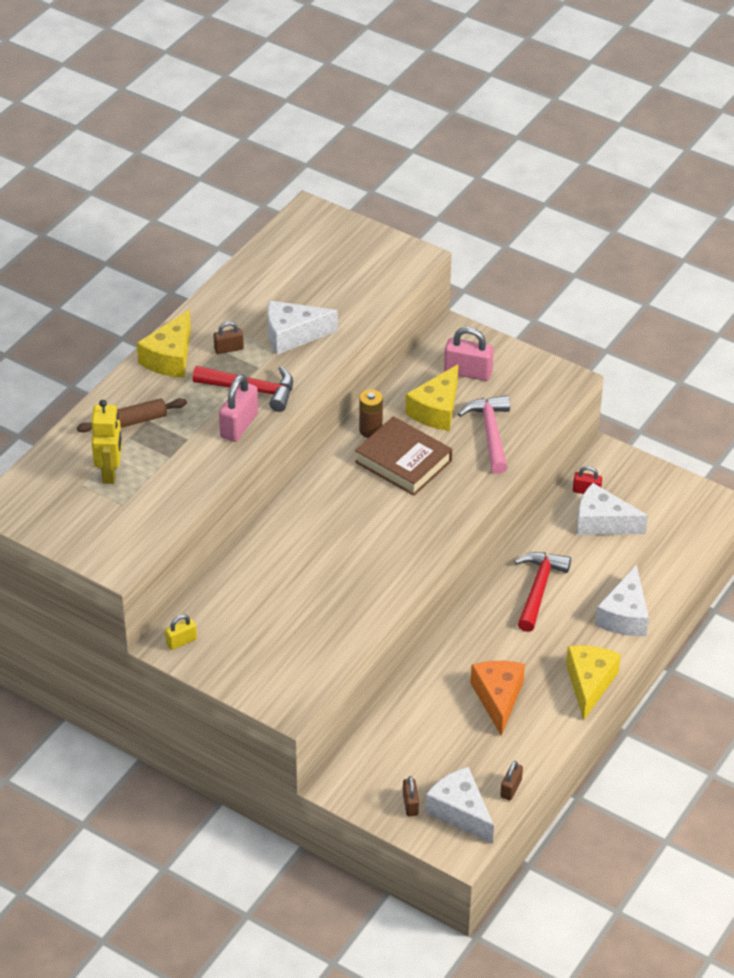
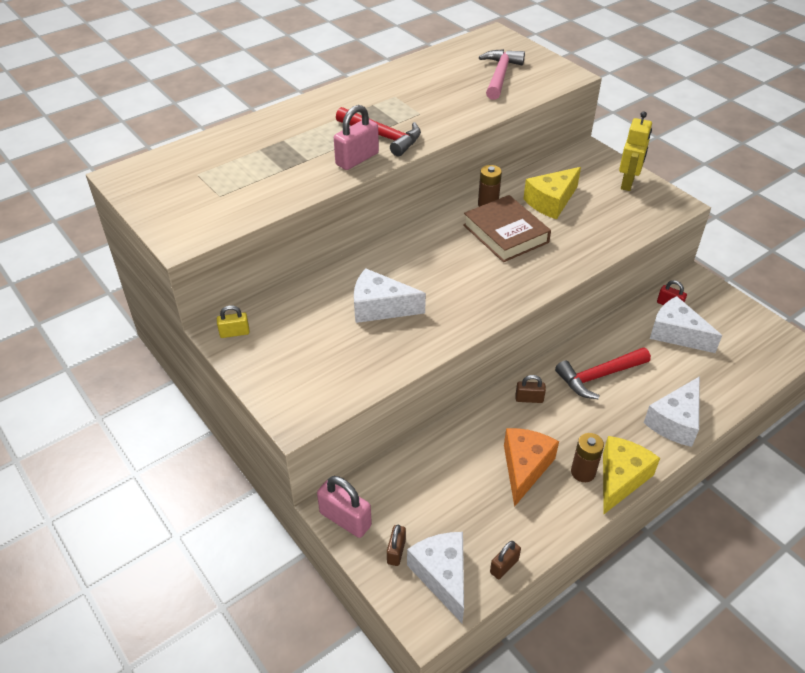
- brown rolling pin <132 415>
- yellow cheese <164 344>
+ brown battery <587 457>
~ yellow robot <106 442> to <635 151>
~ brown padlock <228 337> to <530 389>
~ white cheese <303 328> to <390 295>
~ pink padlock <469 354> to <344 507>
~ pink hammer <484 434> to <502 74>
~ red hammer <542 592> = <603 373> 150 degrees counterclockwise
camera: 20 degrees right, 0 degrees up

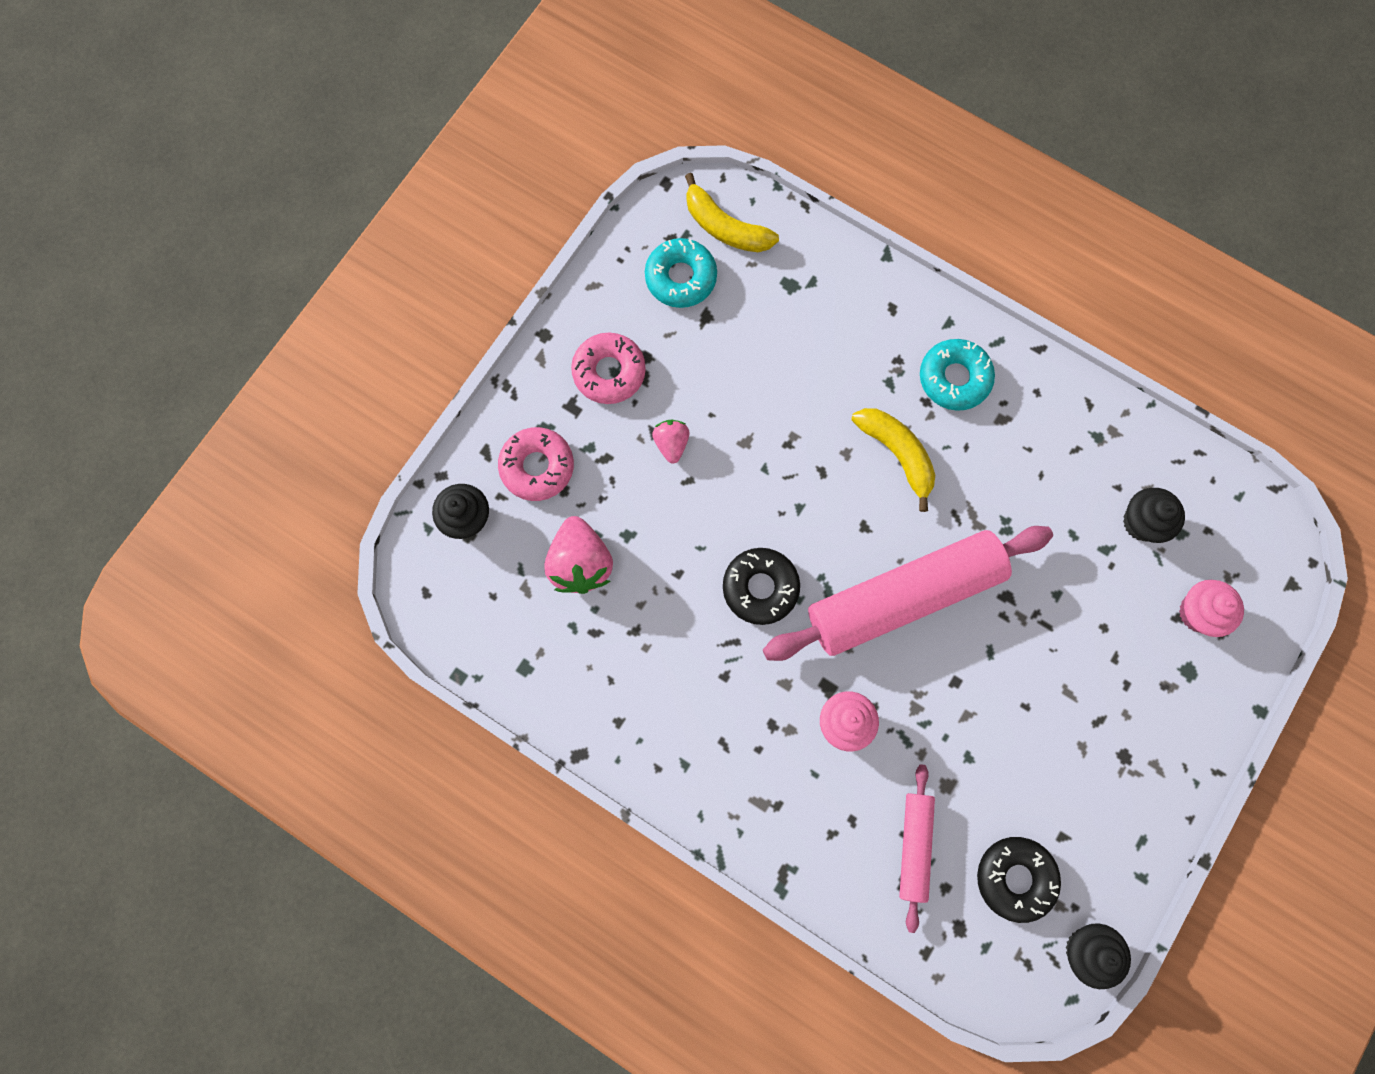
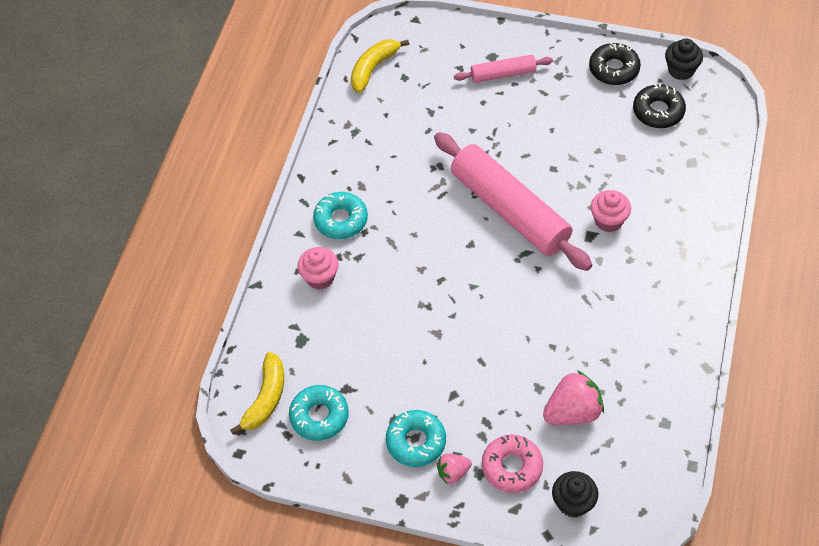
- black cupcake <1154 515>
~ pink strawberry <671 442> to <454 469>
~ black donut <761 586> to <615 64>
~ yellow banana <893 460> to <380 66>
~ pink rolling pin <917 848> to <503 69>
~ pink cupcake <1211 608> to <318 268>
~ pink donut <608 368> to turquoise donut <416 438>
camera: 105 degrees left, 20 degrees down

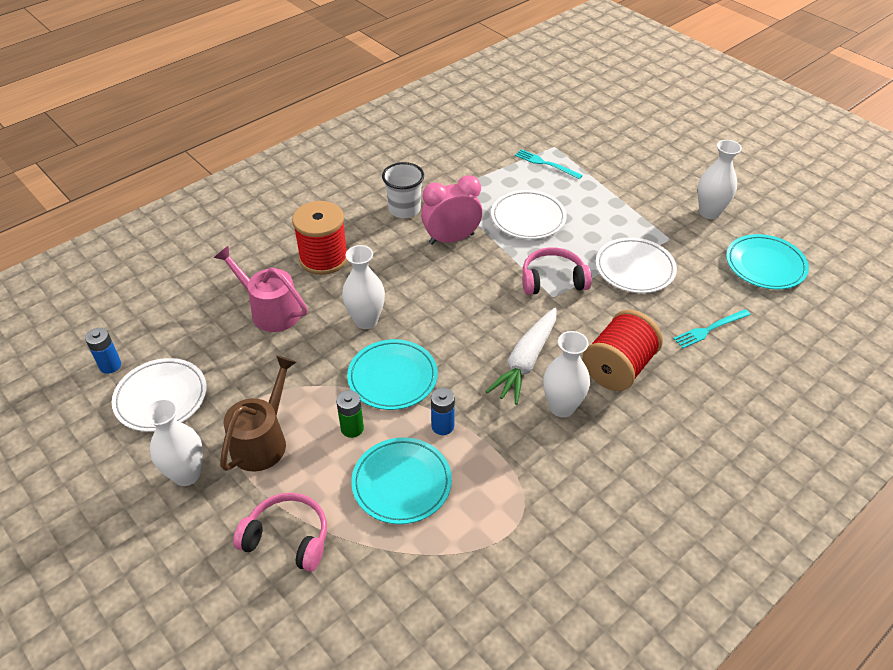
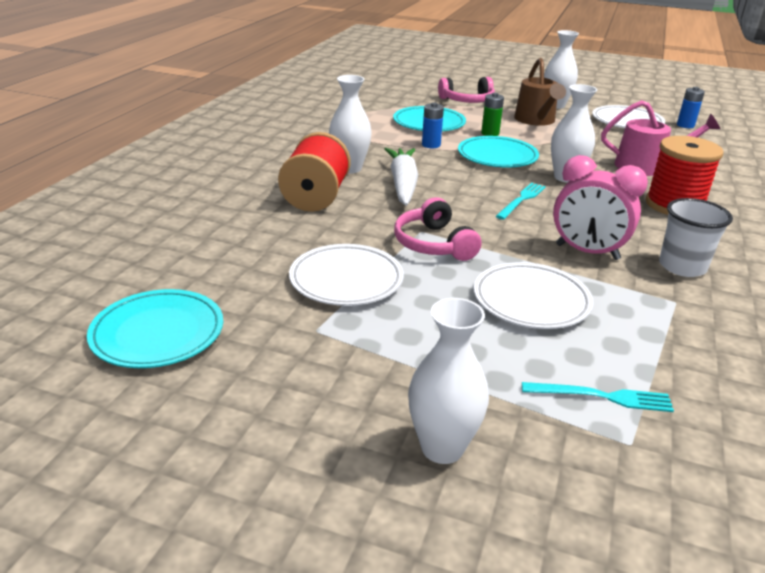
~ turquoise fork <712 328> to <521 201>
~ white vase <720 179> to <448 381>
~ pink clock <451 210> = <600 207> 75 degrees clockwise
~ pink headphones <557 271> = <438 229> 105 degrees clockwise
camera: 150 degrees right, 15 degrees down

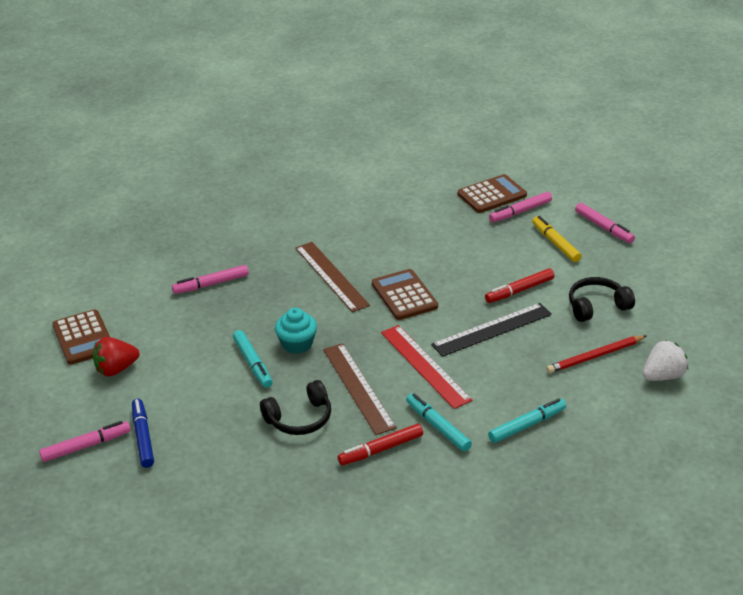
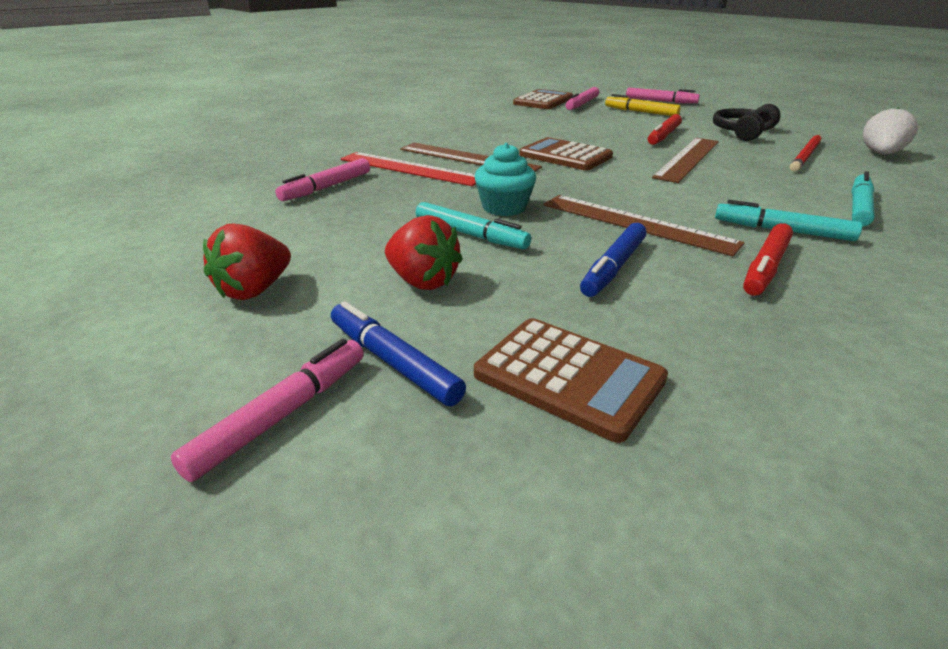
+ red strawberry <424 252>
~ brown calculator <81 337> to <571 380>
~ red ruler <426 367> to <408 169>
~ black headphones <295 407> to blue marker <613 260>
~ black ruler <491 330> to brown ruler <685 160>
camera: 30 degrees left, 5 degrees down

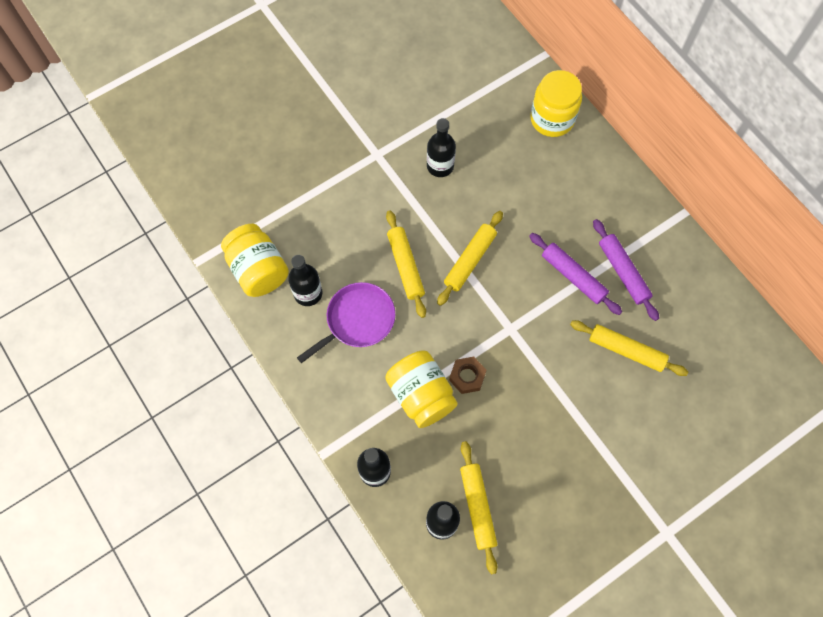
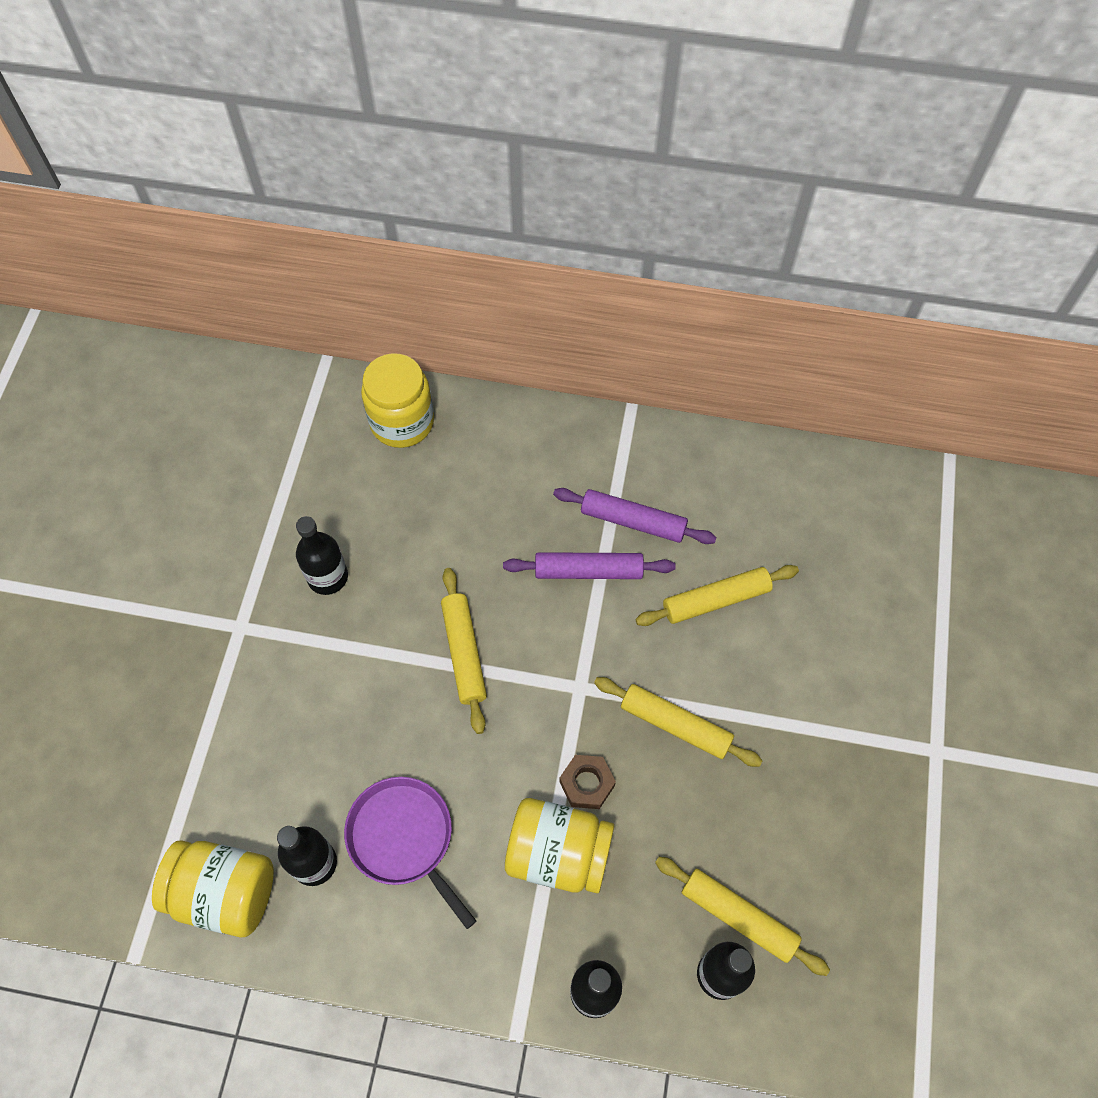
~ yellow rolling pin <406 264> to <678 722>
~ purple pan <346 322> = <410 853> 45 degrees counterclockwise
camera: 45 degrees left, 5 degrees down

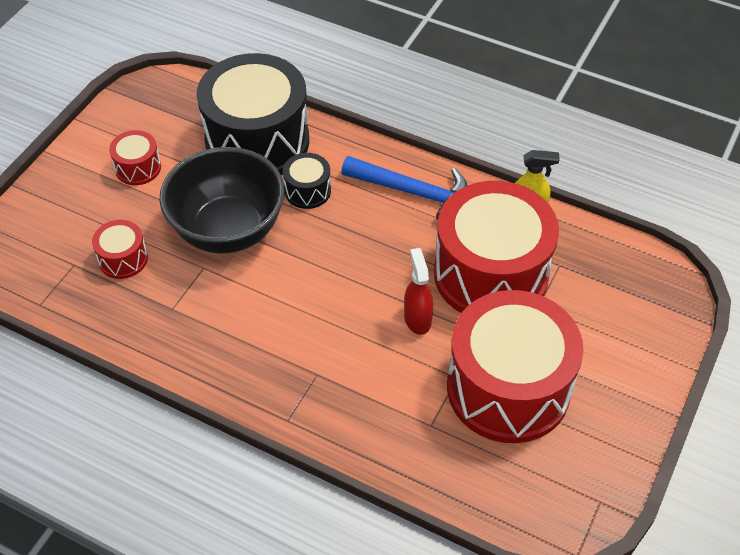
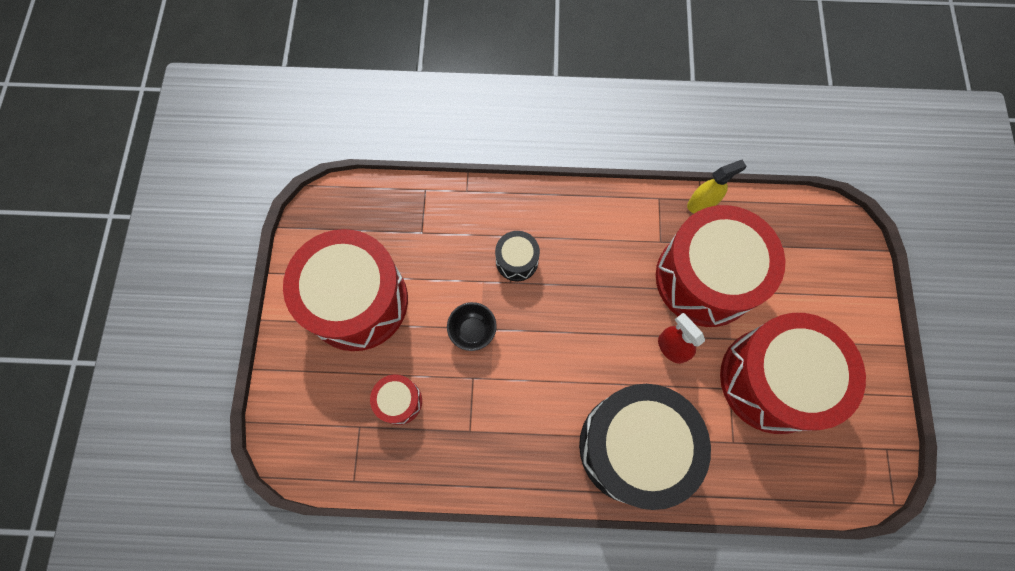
- blue hammer <404 188>
~ black drum <253 114> to <645 447>
~ red drum <135 157> = <345 290> x2.32
~ black bowl <222 200> = <472 326> x0.43
camera: 25 degrees left, 20 degrees up

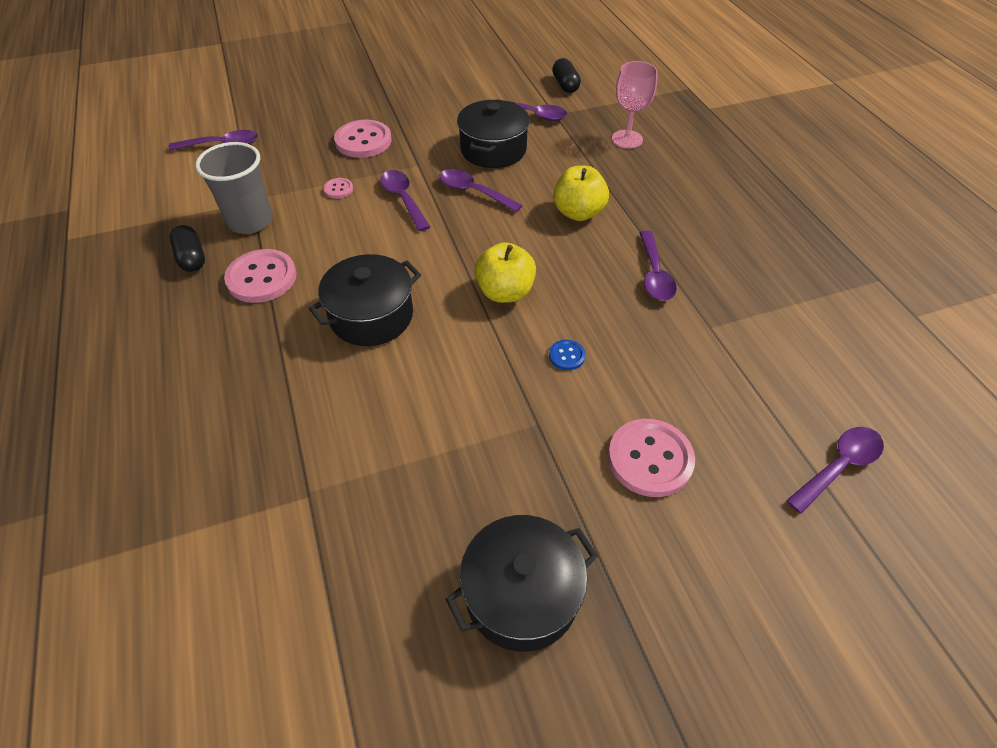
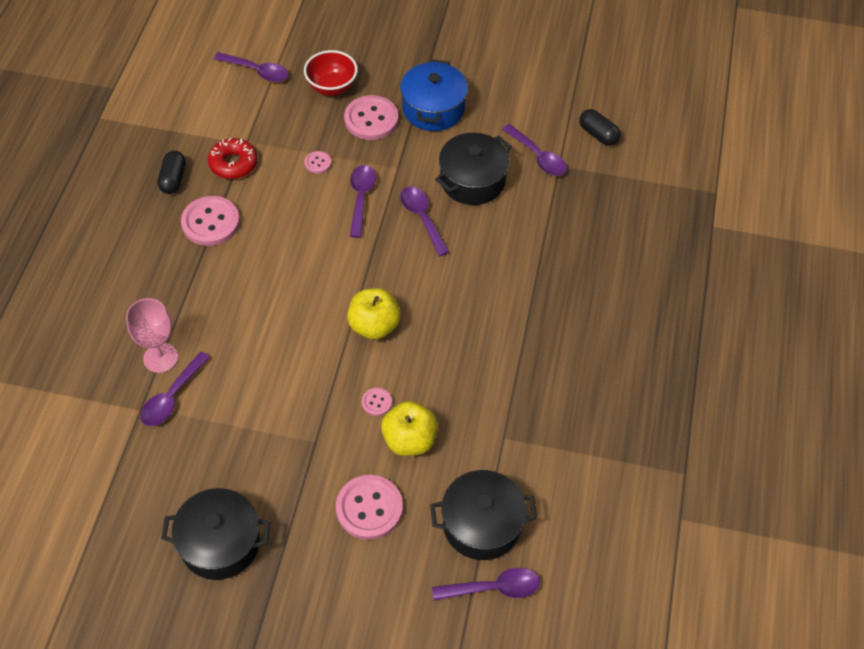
+ red bowl <331 73>
+ blue pot <434 95>
~ black pot <365 300> to <483 515>
~ yellow apple <581 193> to <409 428>
~ pink goblet <635 105> to <152 335>
~ purple spoon <658 266> to <175 389>
~ grey cup <234 188> to red donut <232 158>
~ blue button <567 355> to pink button <377 402>
~ black capsule <566 75> = <600 127> 60 degrees counterclockwise
camera: 30 degrees right, 5 degrees up

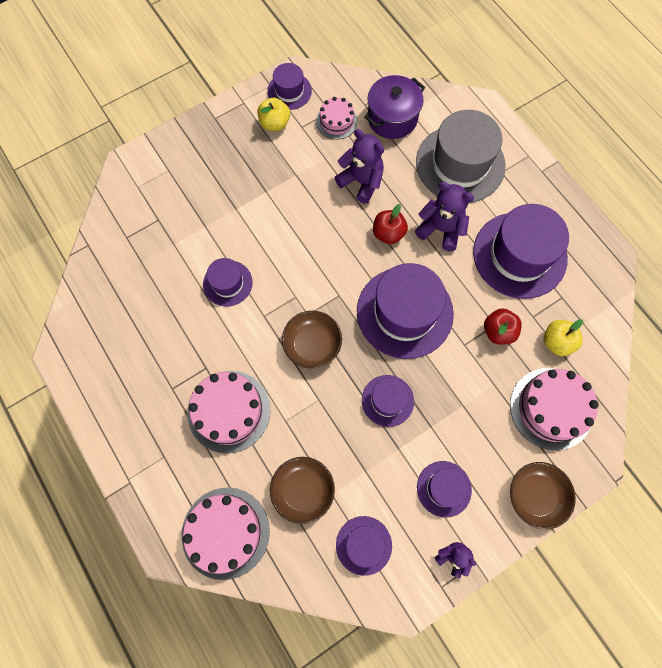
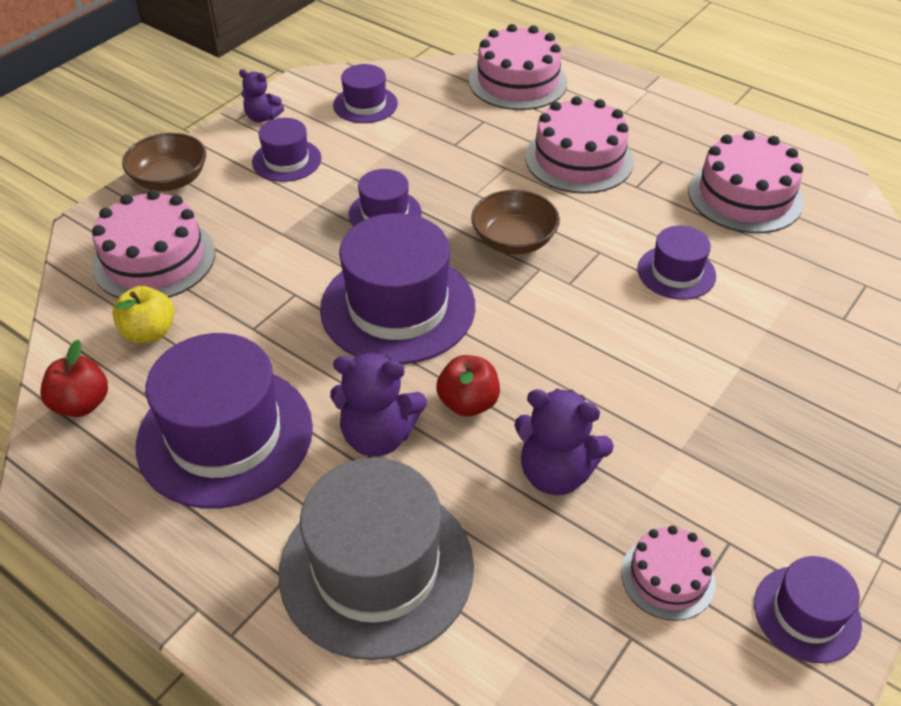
- yellow apple <274 114>
- brown bowl <302 490>
- purple pot <394 107>
+ pink cake <746 182>
~ red apple <503 326> to <74 378>
camera: 160 degrees right, 25 degrees down

